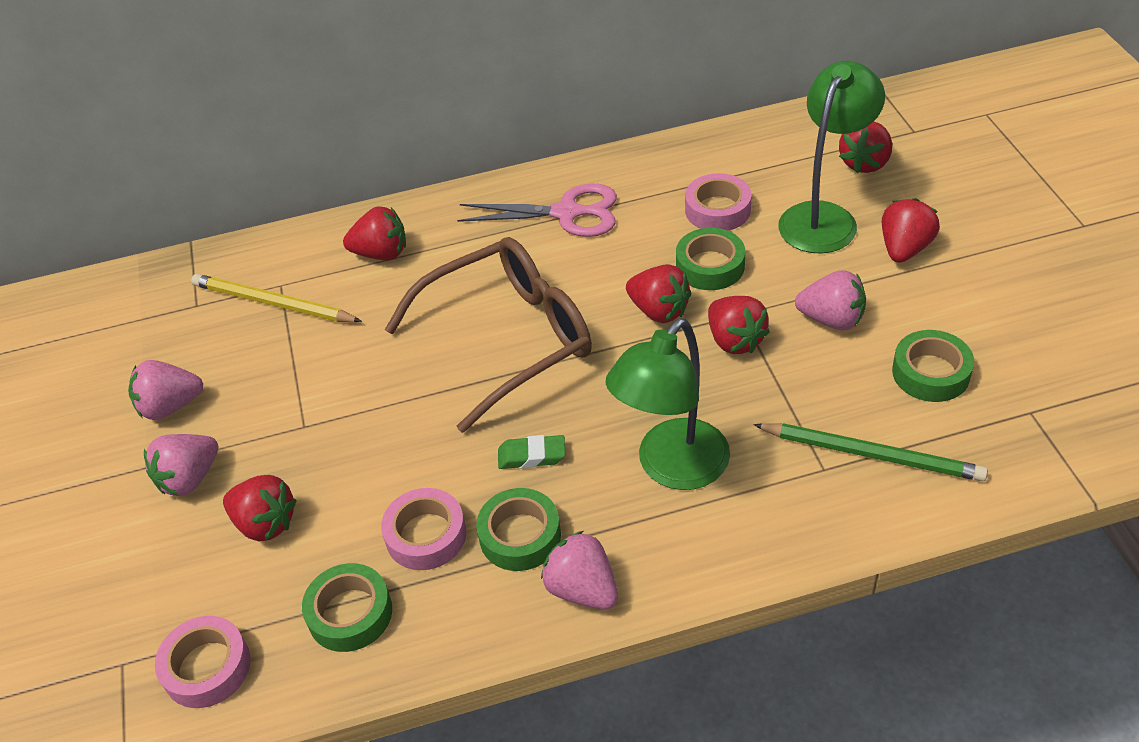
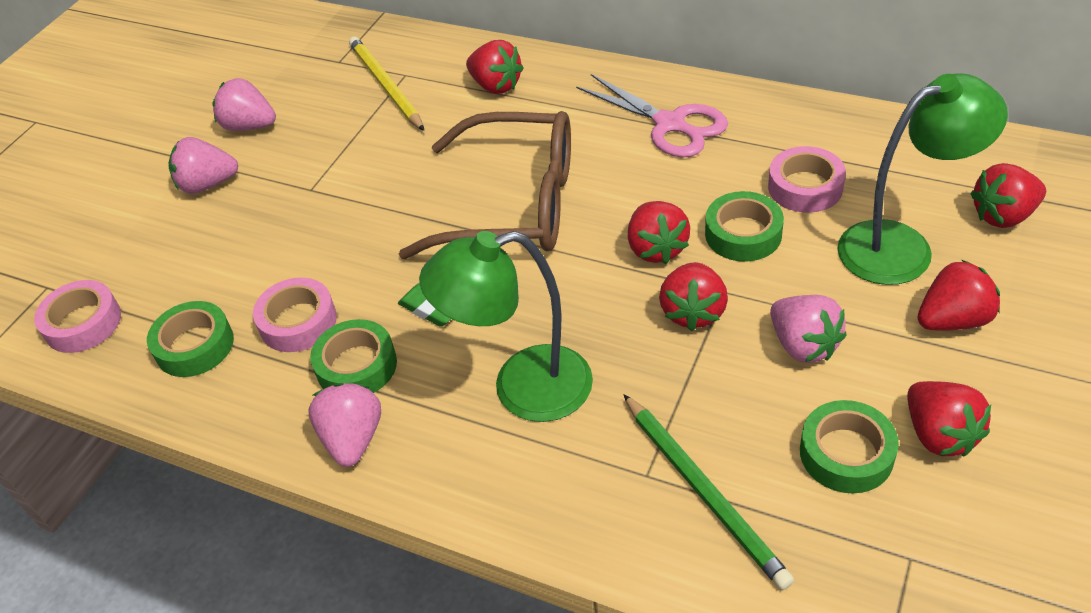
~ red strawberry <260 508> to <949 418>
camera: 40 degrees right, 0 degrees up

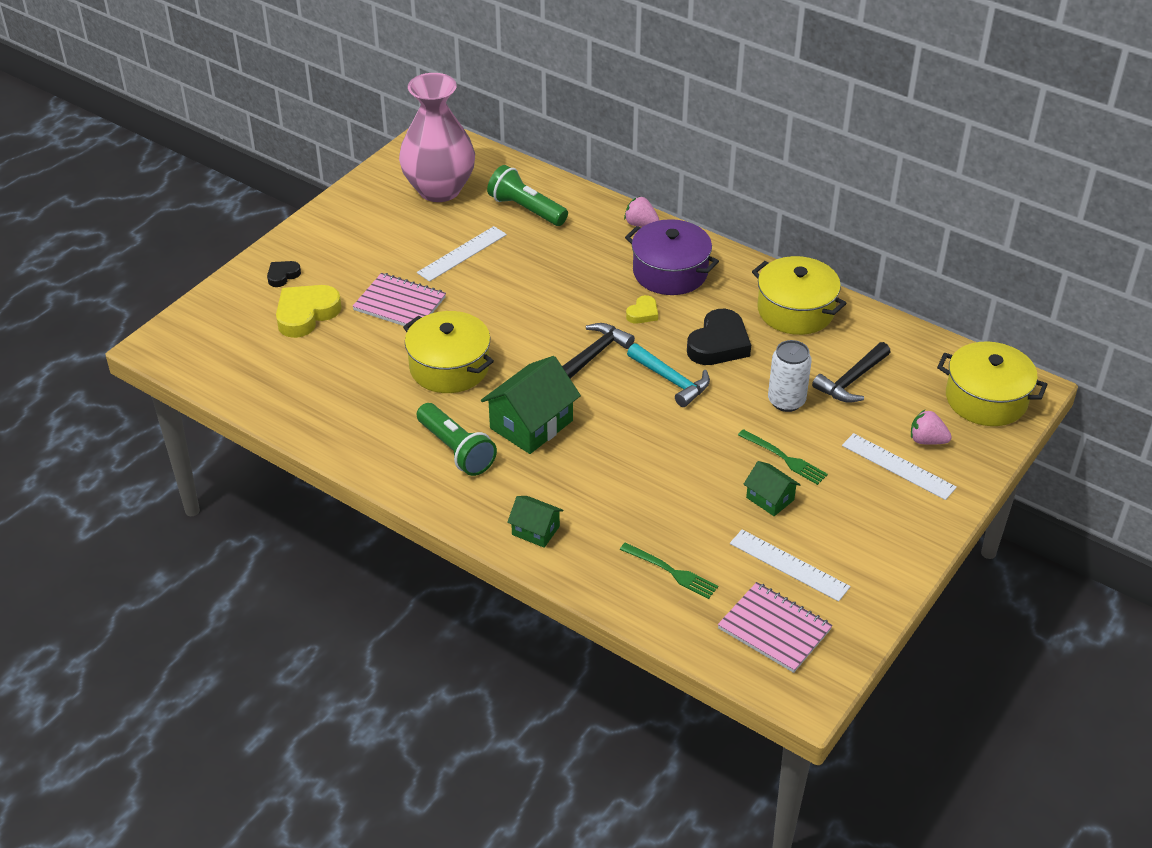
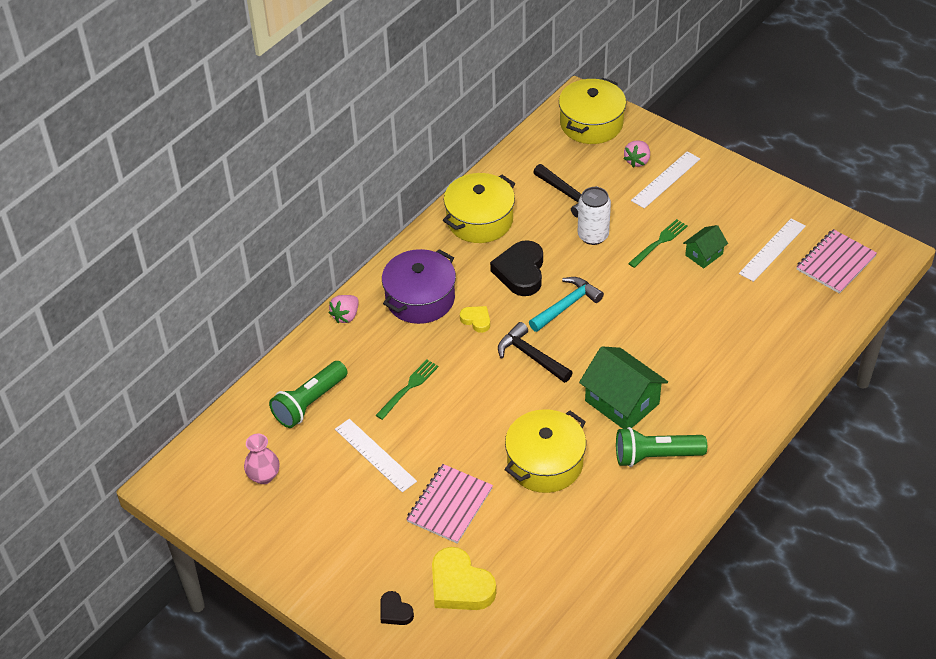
- green house <535 522>
~ green fork <669 570> to <407 390>
~ green flashlight <457 439> = <661 447> 150 degrees counterclockwise
~ black heart <719 337> = <516 268> 120 degrees counterclockwise
~ pink vase <437 137> = <262 459> x0.44
camera: 85 degrees left, 5 degrees up

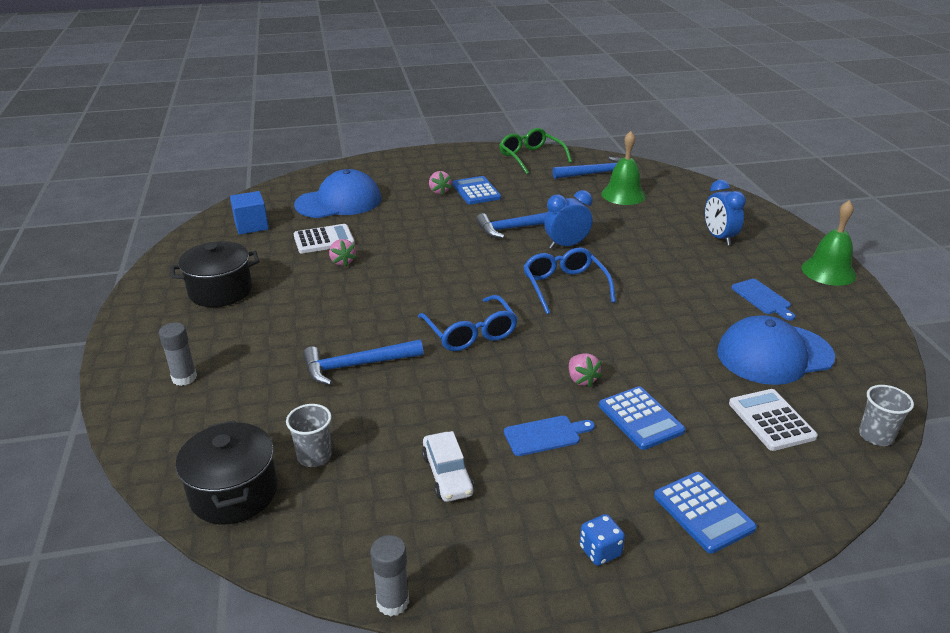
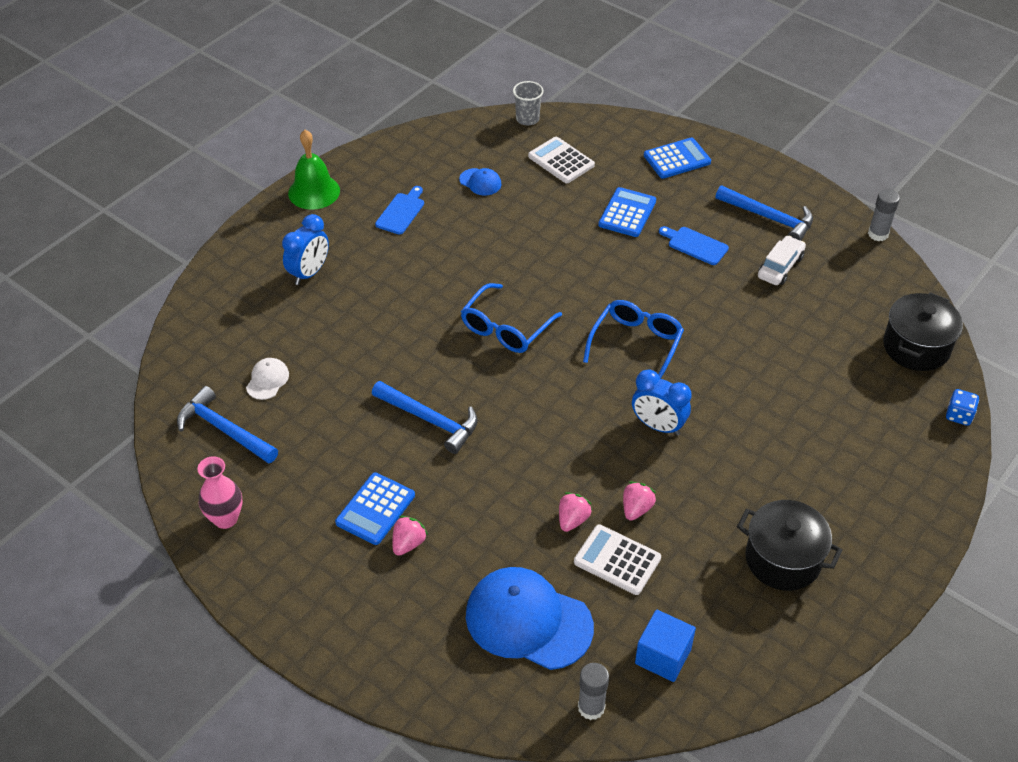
- grey cup <309 435>
~ grey glue stick <178 354> to <593 691>
~ blue hammer <363 362> to <764 213>
~ blue clock <568 219> to <661 402>
~ pink strawberry <585 370> to <576 512>
~ blue dice <602 540> to <962 407>
~ green glasses <535 151> to pink vase <219 492>
~ green bell <623 168> to white cap <267 379>
~ blue calculator <705 513> = <677 158> 45 degrees clockwise
~ white calculator <773 420> = <561 160> 105 degrees clockwise
~ blue cap <776 350> = <480 181> x0.45
camera: 130 degrees left, 15 degrees up

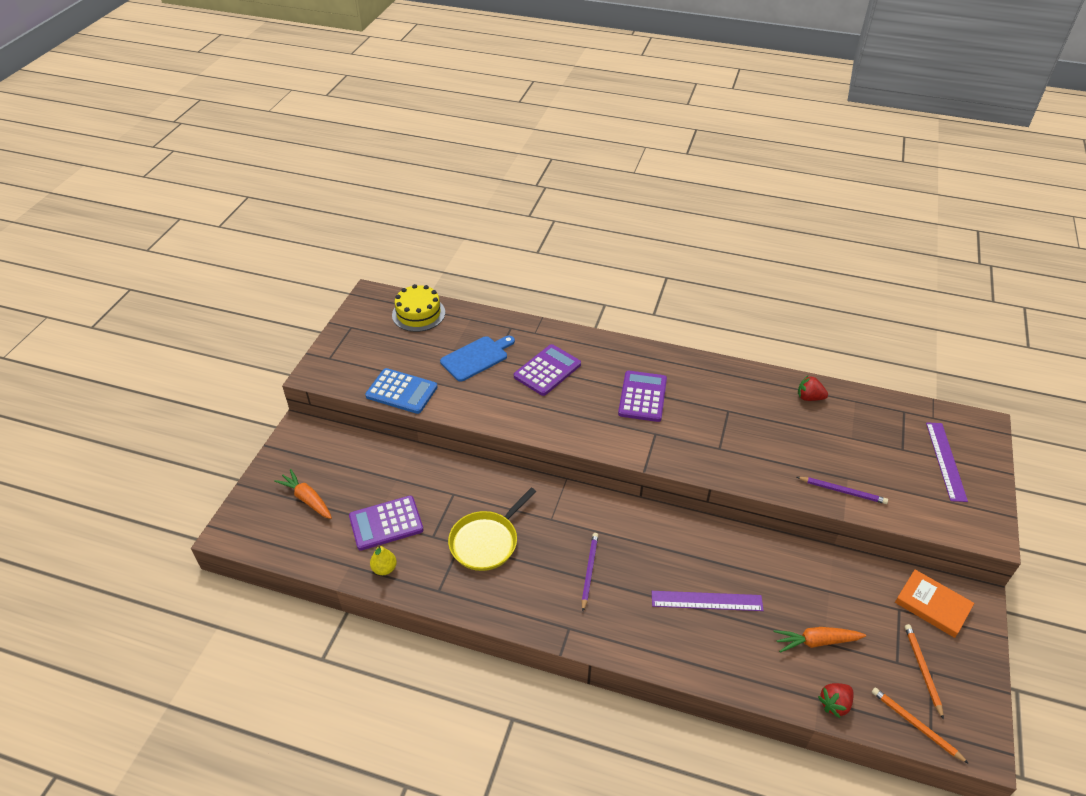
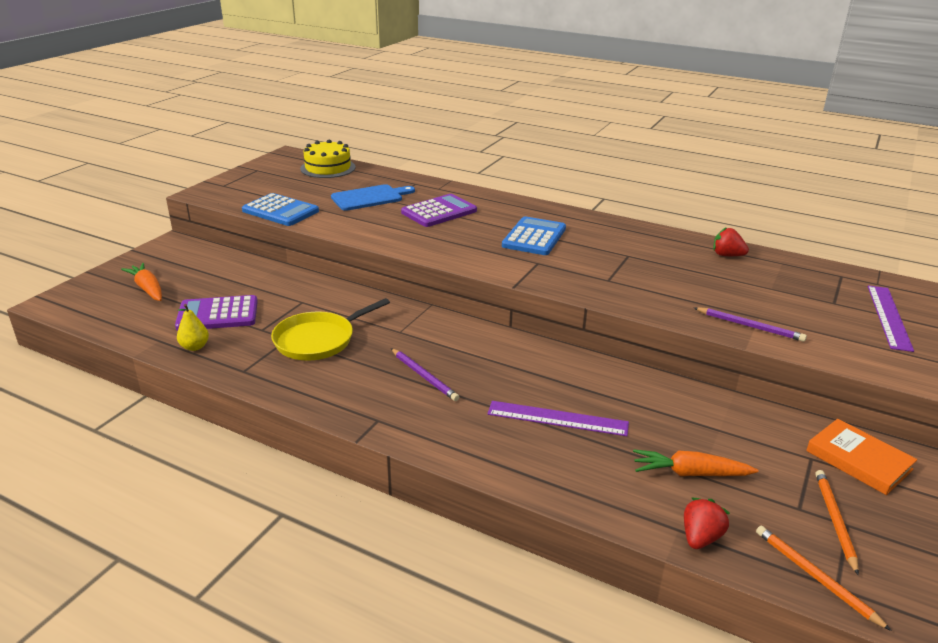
~ purple calculator <642 396> to blue calculator <534 235>
~ purple pencil <590 572> = <425 374> 120 degrees clockwise
~ red strawberry <835 700> = <707 523> 150 degrees clockwise
camera: 10 degrees right, 15 degrees down

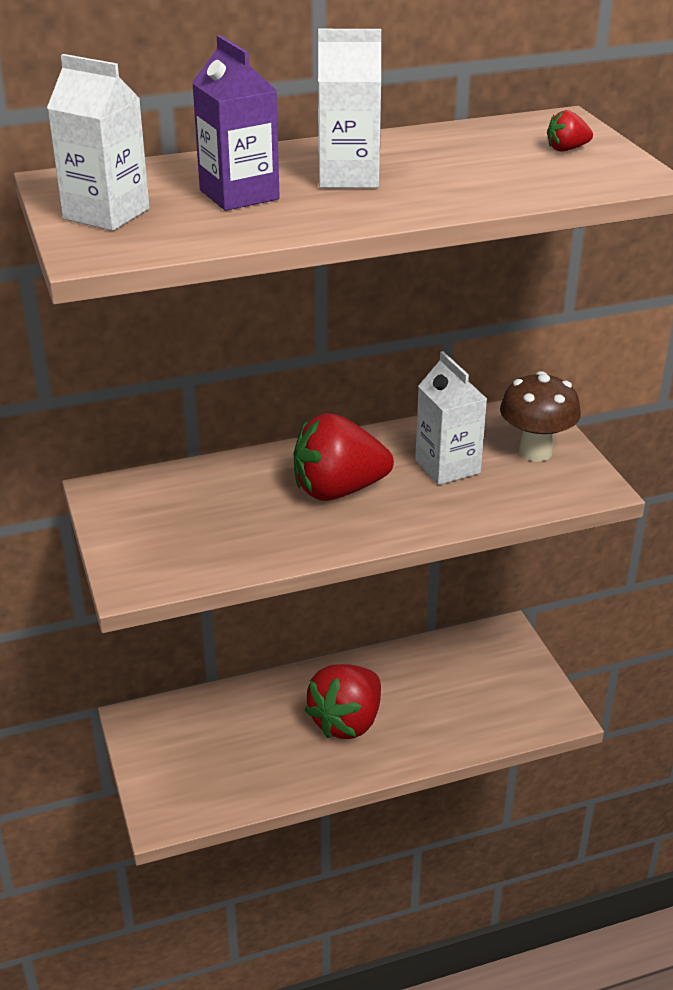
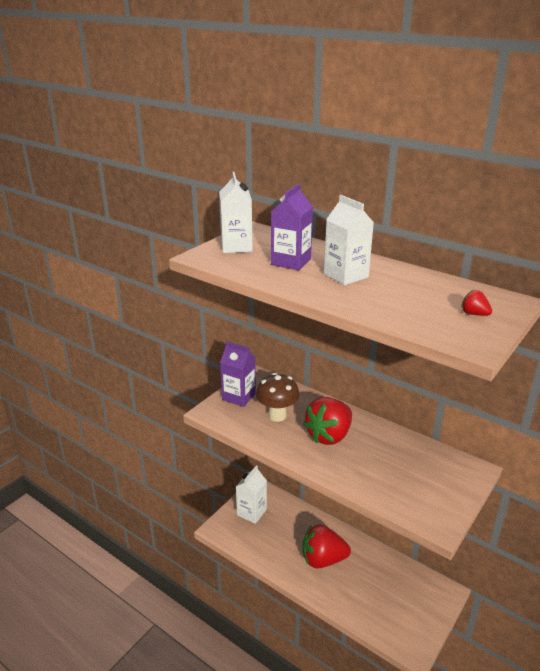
+ purple carton <238 374>
~ white carton <451 418> to <251 494>
~ brown mushroom <540 416> to <278 397>
~ red strawberry <343 457> = <327 421> 90 degrees counterclockwise
camera: 55 degrees right, 5 degrees down

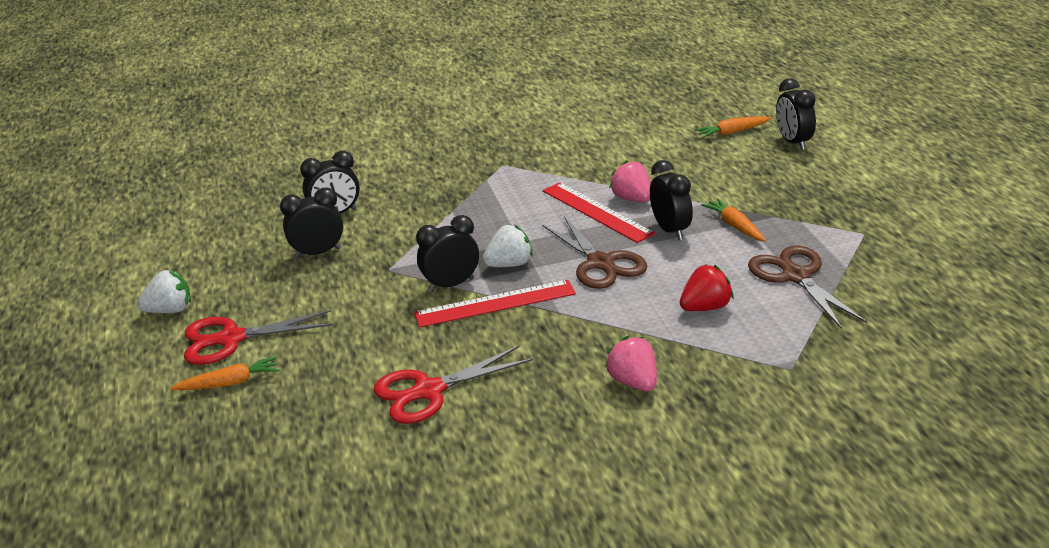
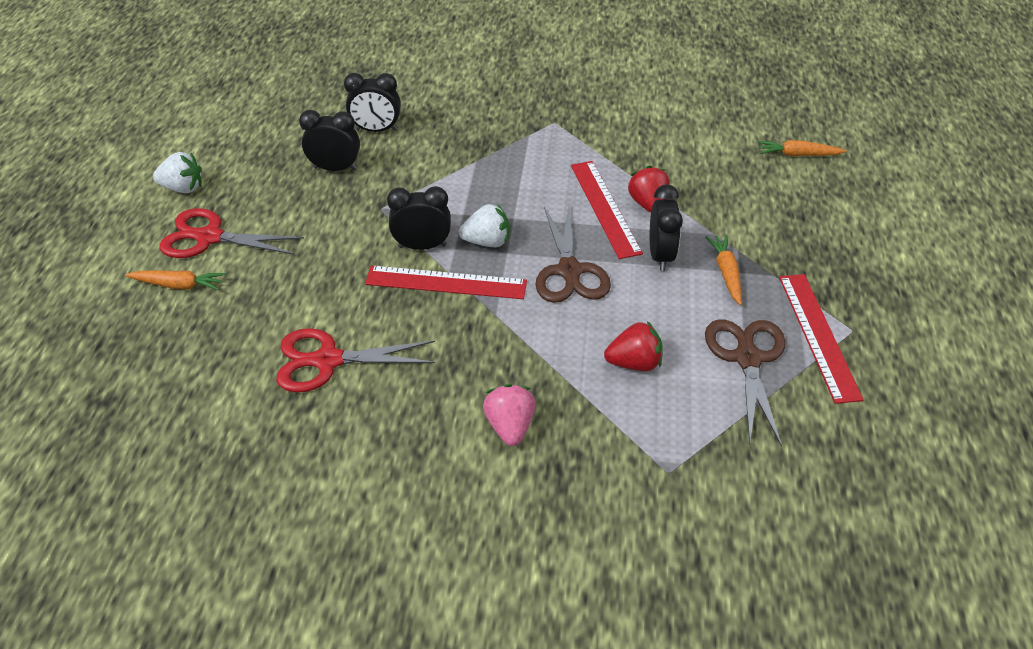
- black clock <796 114>
+ red ruler <821 339>
~ pink strawberry <630 181> to red strawberry <649 189>
camera: 20 degrees right, 15 degrees up

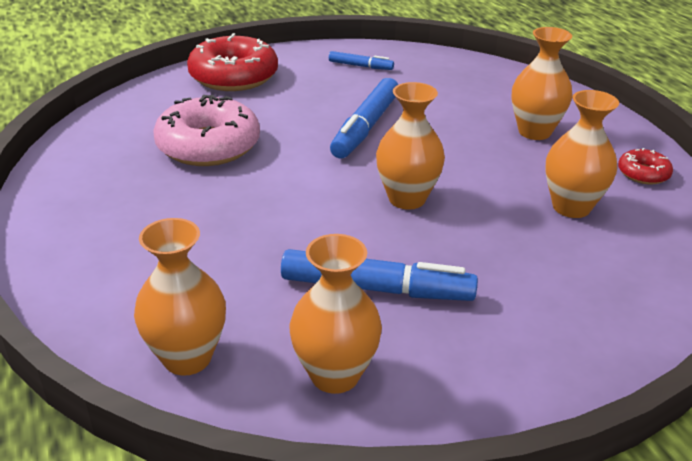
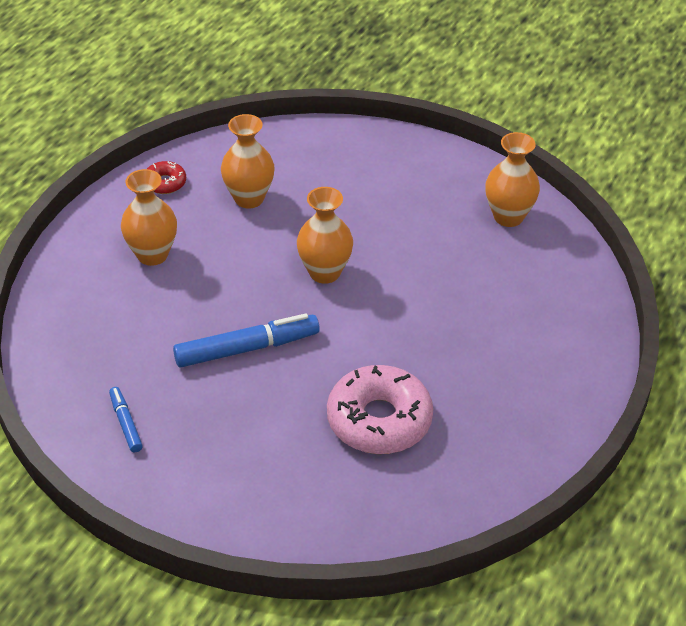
- orange vase <180 297>
- red donut <232 62>
- blue marker <379 275>
camera: 130 degrees left, 10 degrees up

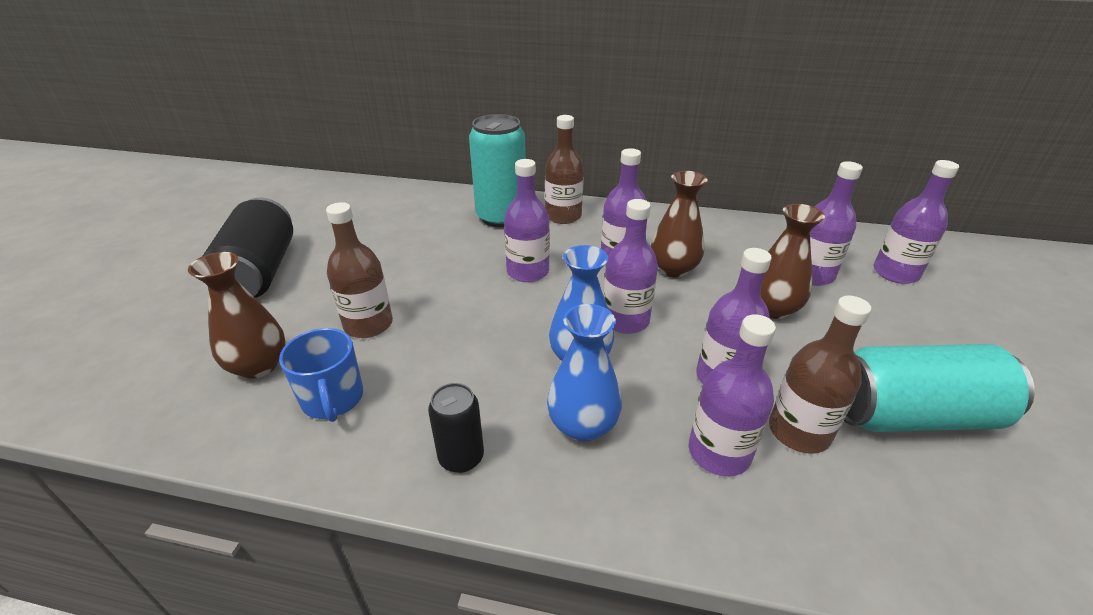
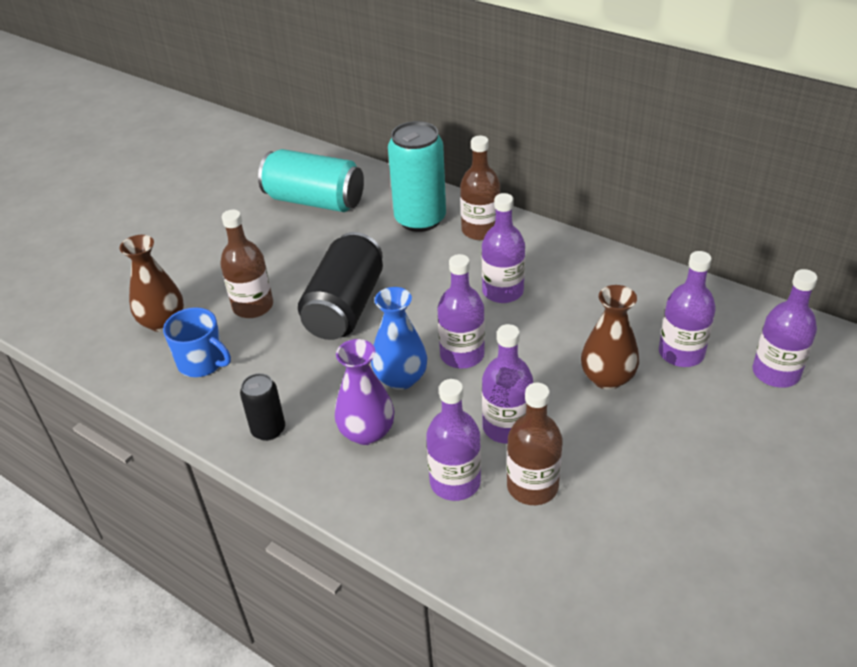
- purple bottle <527 220>
- brown vase <679 224>
~ black can <248 248> to <340 286>
~ turquoise can <939 388> to <311 180>
~ blue vase <584 373> to purple vase <364 392>
~ blue mug <321 375> = <197 342> 60 degrees counterclockwise
camera: 25 degrees right, 5 degrees up

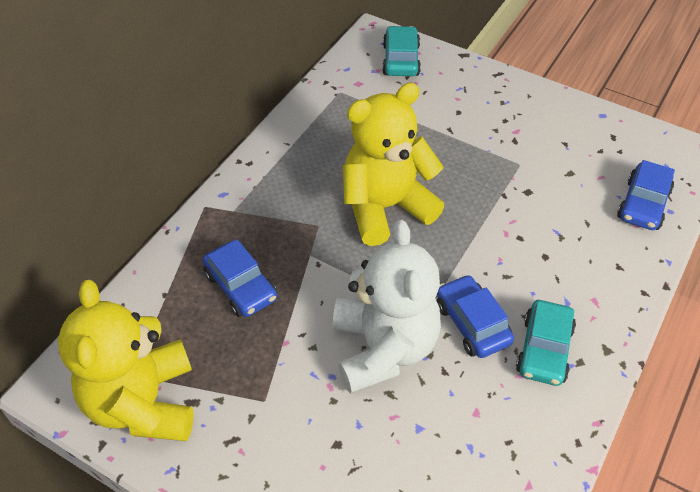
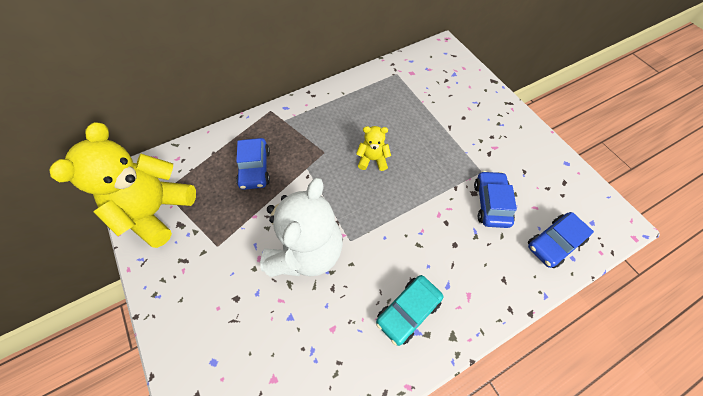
- turquoise car <401 51>
~ blue car <475 316> to <495 199>
~ yellow teddy bear <393 164> = <373 148> x0.46
camera: 30 degrees right, 10 degrees up

